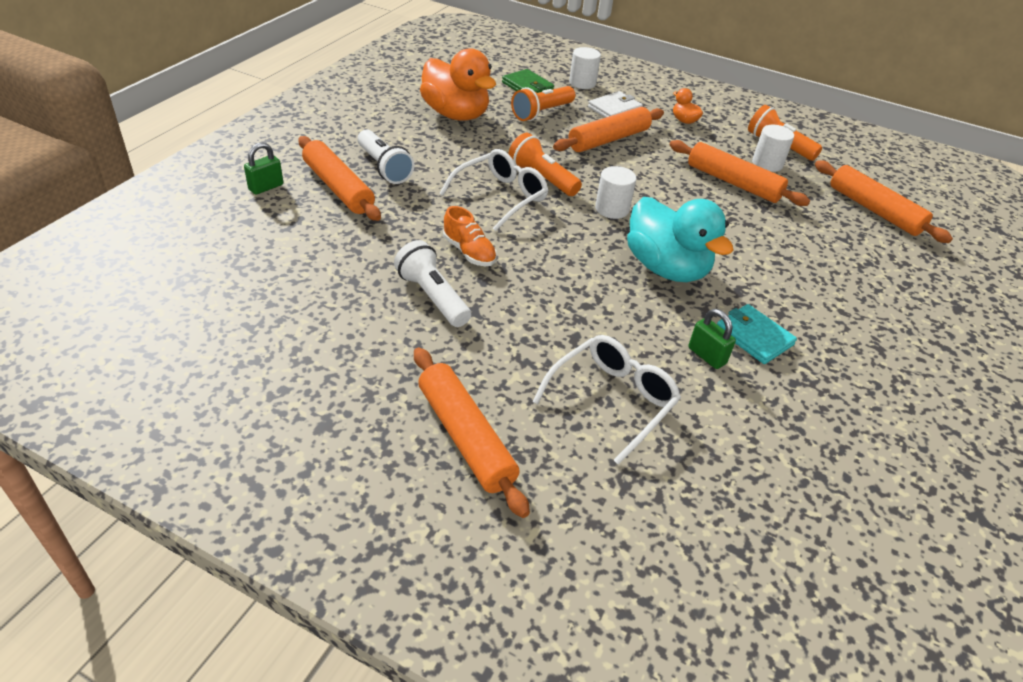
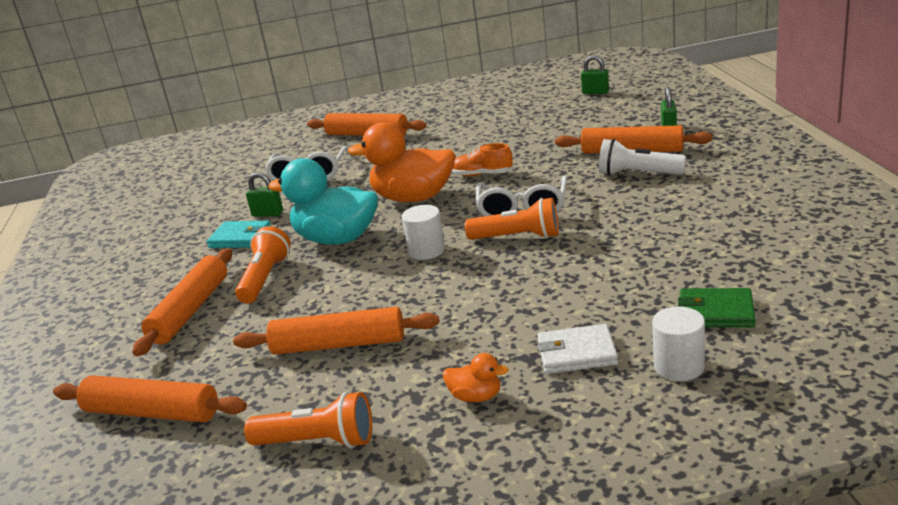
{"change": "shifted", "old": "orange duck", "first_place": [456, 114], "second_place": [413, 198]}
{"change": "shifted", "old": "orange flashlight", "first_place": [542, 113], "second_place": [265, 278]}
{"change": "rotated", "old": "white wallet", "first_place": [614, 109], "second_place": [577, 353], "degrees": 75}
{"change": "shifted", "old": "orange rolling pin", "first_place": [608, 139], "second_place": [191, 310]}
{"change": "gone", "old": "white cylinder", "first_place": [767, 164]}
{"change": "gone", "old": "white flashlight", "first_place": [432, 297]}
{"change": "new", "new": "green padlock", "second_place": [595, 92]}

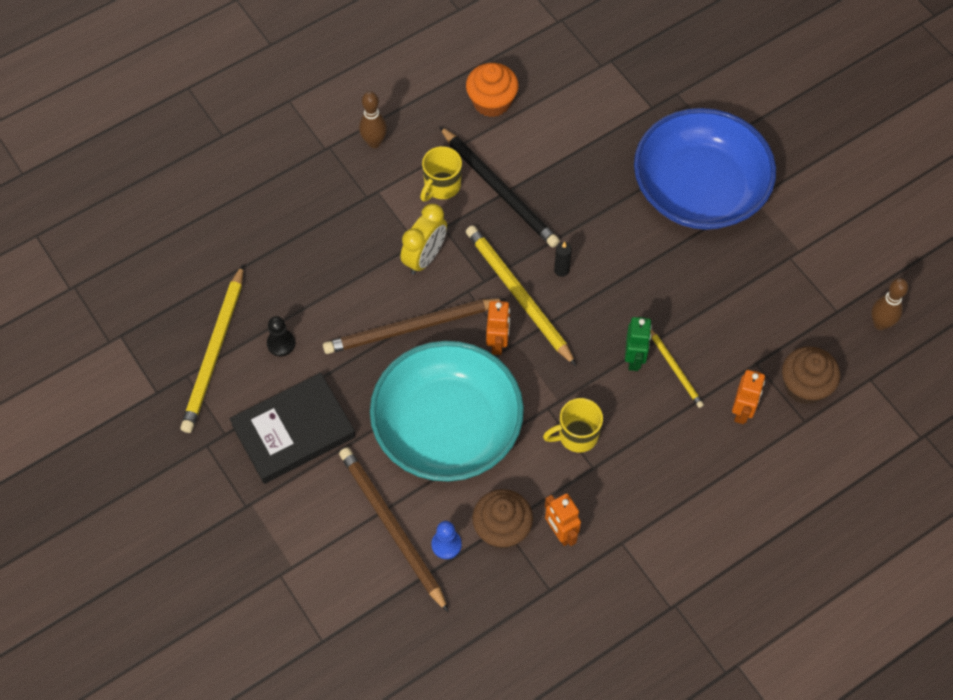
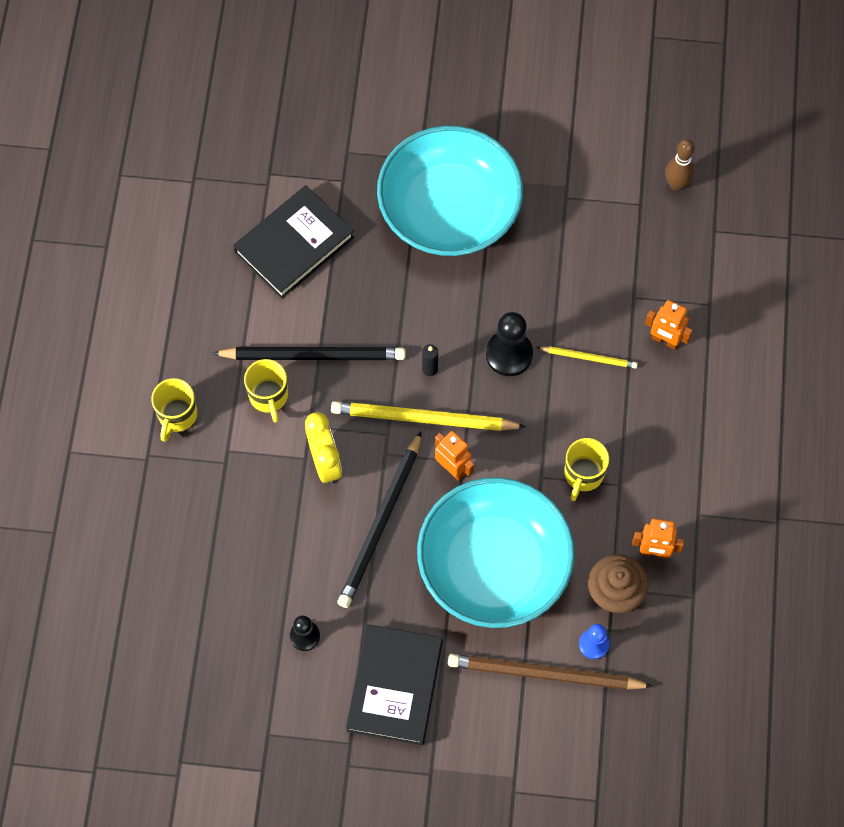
{"change": "gone", "old": "orange cupcake", "first_place": [491, 102]}
{"change": "swapped", "old": "brown bowling pin", "new": "yellow mug", "first_place": [374, 142], "second_place": [177, 416]}
{"change": "repainted", "old": "blue bowl", "new": "turquoise bowl", "first_place": [699, 189], "second_place": [449, 209]}
{"change": "gone", "old": "yellow pencil", "first_place": [215, 352]}
{"change": "repainted", "old": "brown pencil", "new": "black pencil", "first_place": [411, 328], "second_place": [381, 523]}
{"change": "gone", "old": "green robot", "first_place": [634, 359]}
{"change": "gone", "old": "brown cupcake", "first_place": [805, 386]}
{"change": "rotated", "old": "orange robot", "first_place": [742, 411], "second_place": [665, 340], "degrees": 150}
{"change": "new", "new": "black book", "second_place": [294, 245]}
{"change": "new", "new": "black pawn", "second_place": [509, 354]}

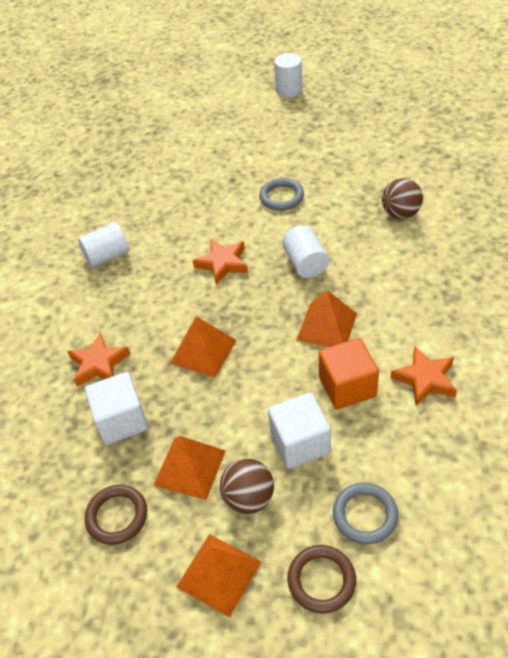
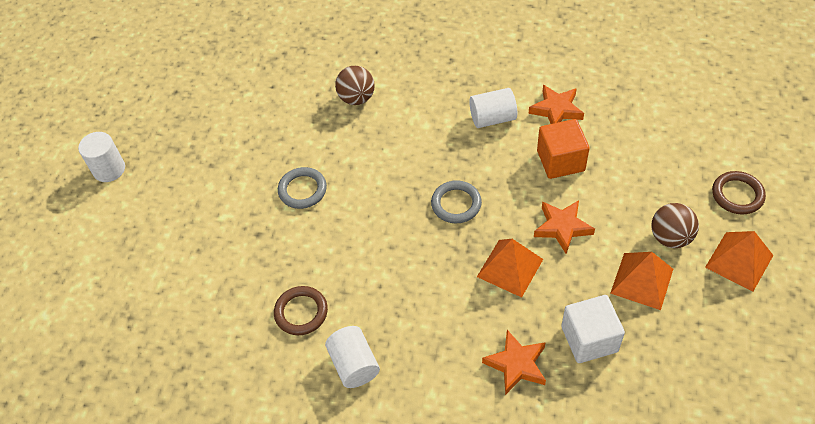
{"change": "shifted", "old": "white cylinder", "first_place": [305, 263], "second_place": [492, 118]}
{"change": "shifted", "old": "orange star", "first_place": [223, 263], "second_place": [562, 227]}
{"change": "gone", "old": "orange pyramid", "first_place": [326, 326]}
{"change": "gone", "old": "white cube", "first_place": [300, 443]}
{"change": "shifted", "old": "grey ring", "first_place": [365, 515], "second_place": [456, 204]}
{"change": "shifted", "old": "brown ring", "first_place": [117, 516], "second_place": [301, 312]}

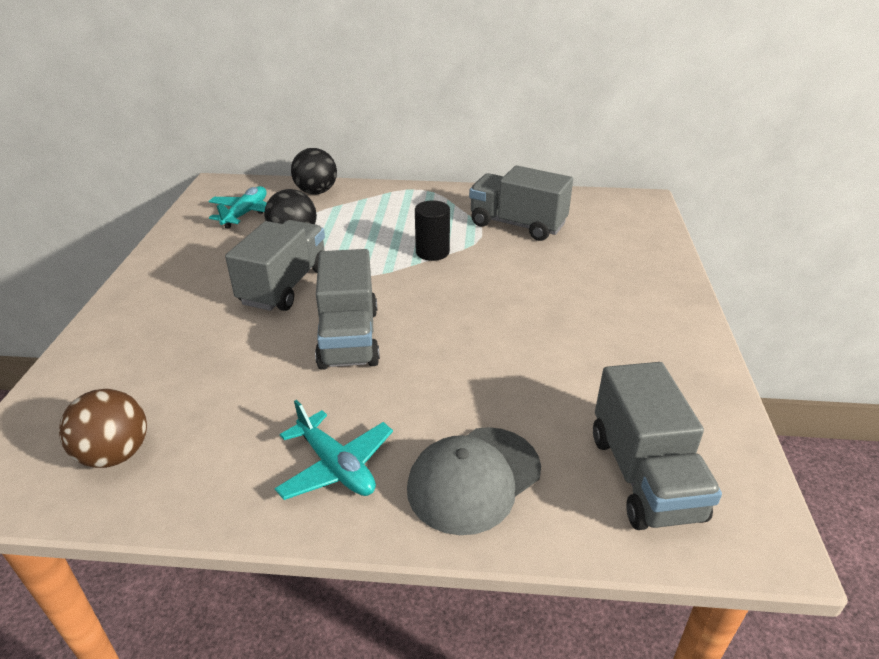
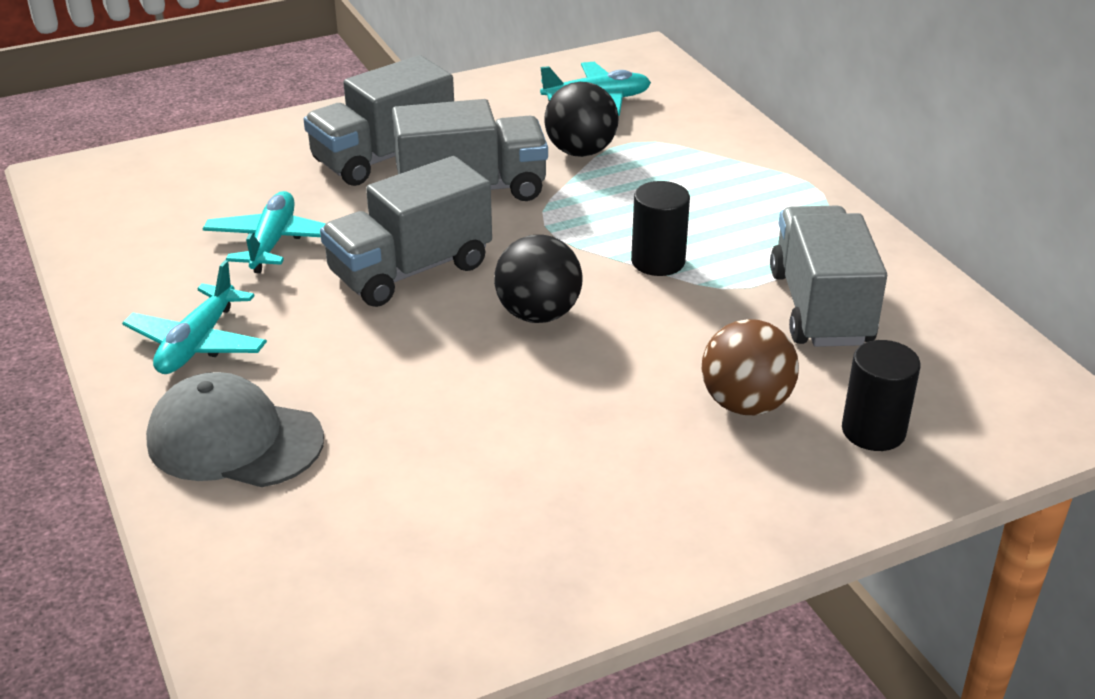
{"change": "shifted", "old": "black ball", "first_place": [316, 192], "second_place": [538, 314]}
{"change": "shifted", "old": "grey truck", "first_place": [644, 476], "second_place": [383, 157]}
{"change": "shifted", "old": "brown ball", "first_place": [115, 454], "second_place": [745, 404]}
{"change": "new", "new": "turquoise plane", "second_place": [272, 242]}
{"change": "new", "new": "black cylinder", "second_place": [873, 431]}

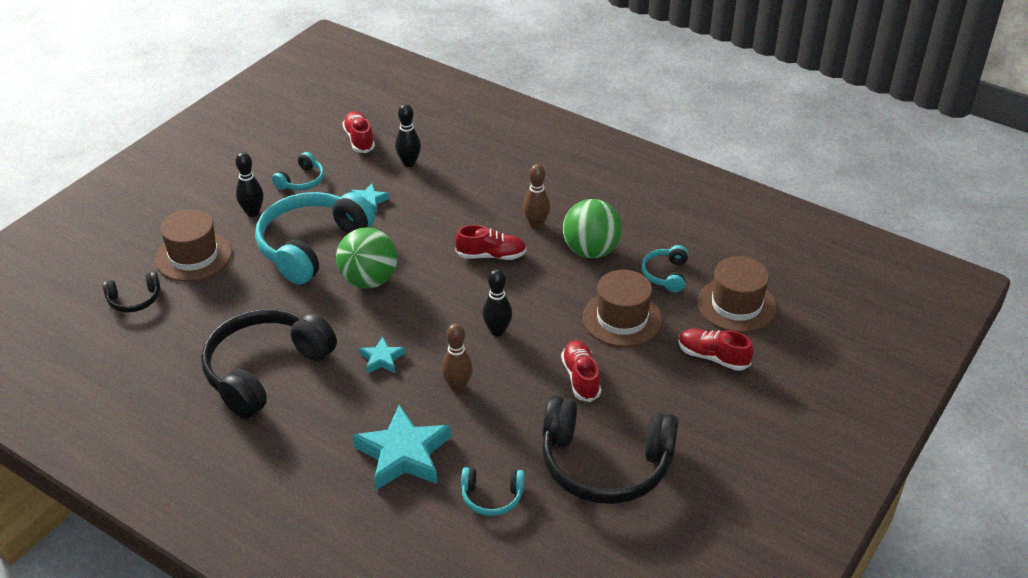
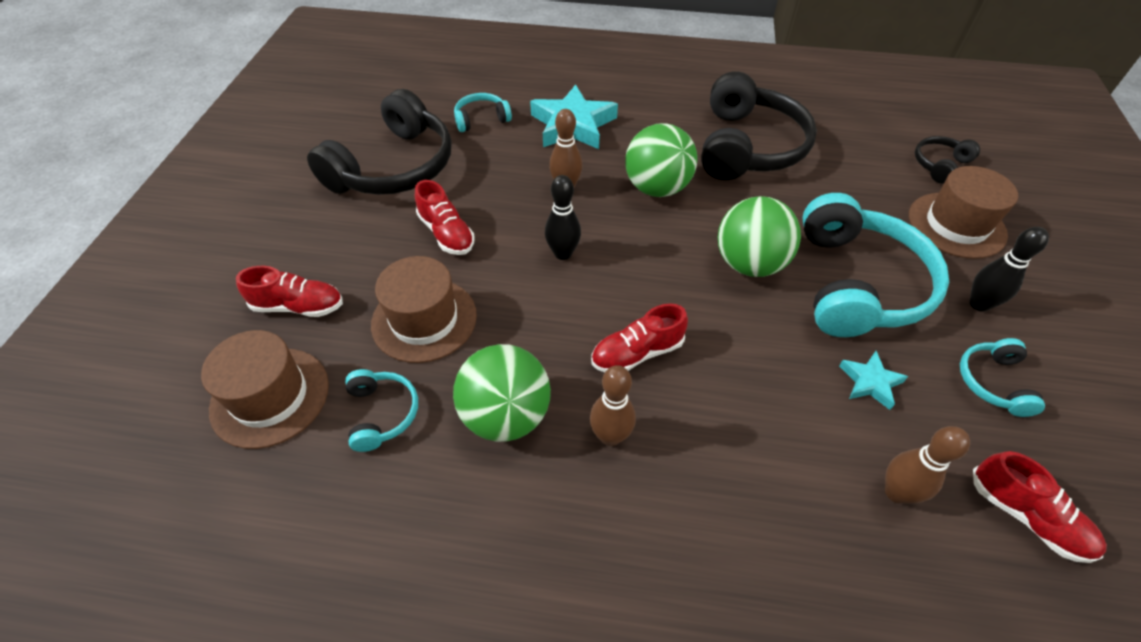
{"change": "repainted", "old": "black bowling pin", "new": "brown bowling pin", "first_place": [409, 163], "second_place": [896, 492]}
{"change": "swapped", "old": "turquoise star", "new": "green ball", "first_place": [382, 359], "second_place": [657, 188]}
{"change": "rotated", "old": "black headphones", "first_place": [605, 464], "second_place": [394, 167], "degrees": 135}

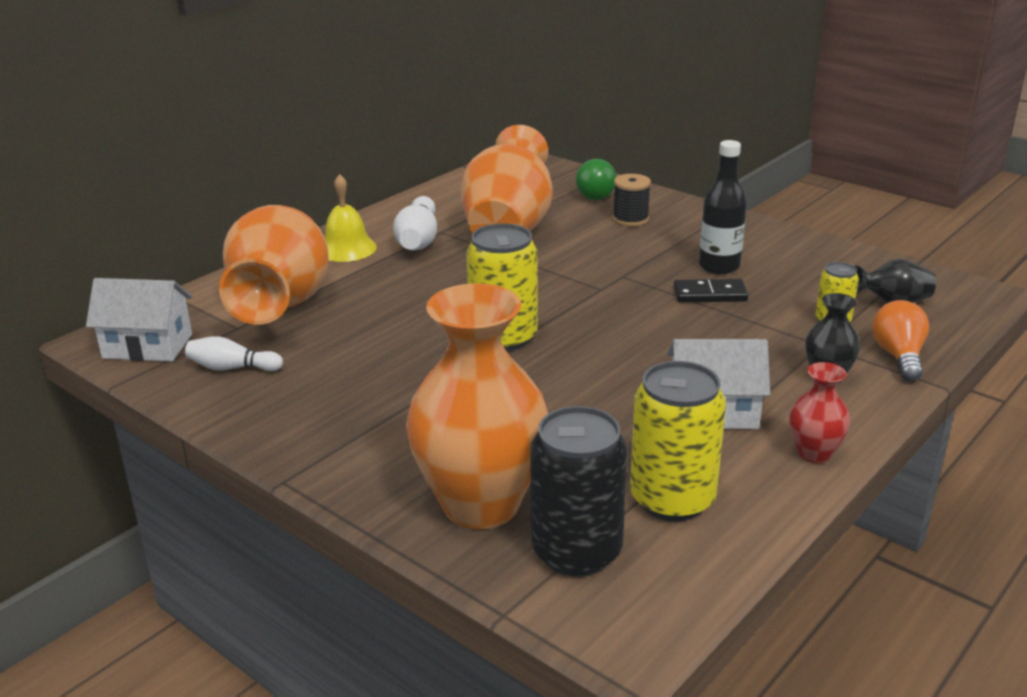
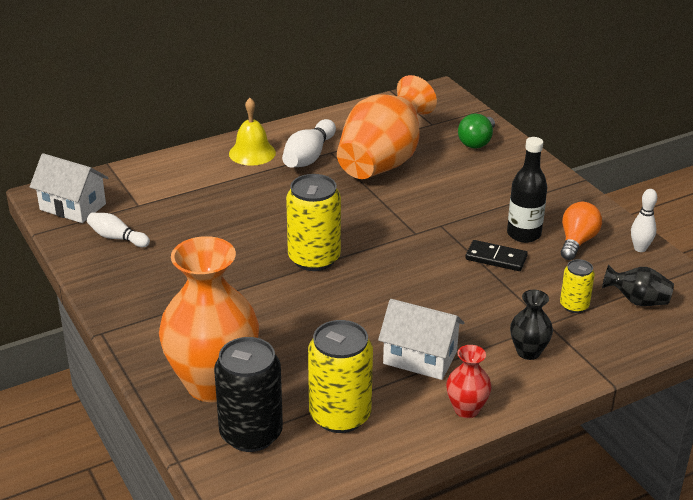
{"change": "gone", "old": "black spool", "first_place": [630, 219]}
{"change": "gone", "old": "orange vase", "first_place": [281, 305]}
{"change": "shifted", "old": "orange light bulb", "first_place": [898, 356], "second_place": [577, 242]}
{"change": "new", "new": "white bowling pin", "second_place": [640, 248]}

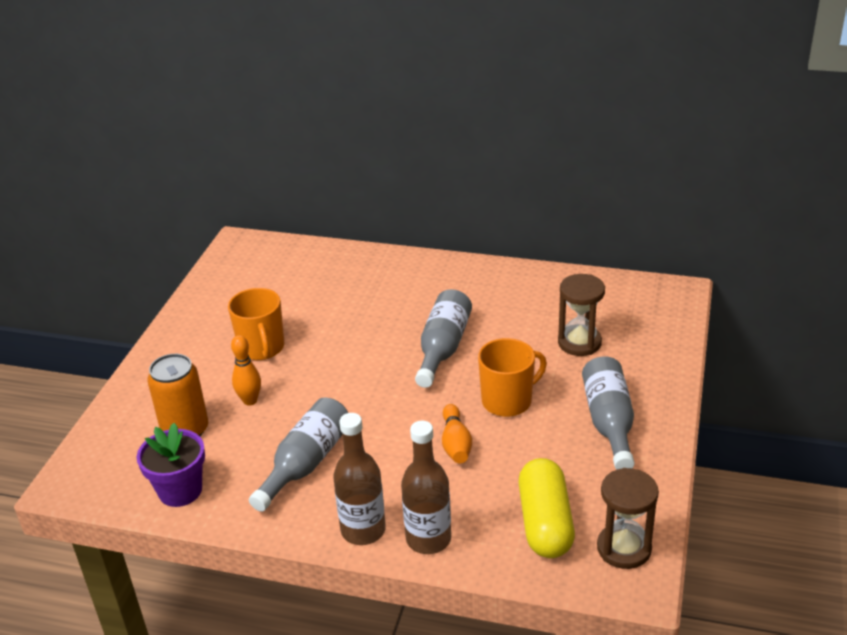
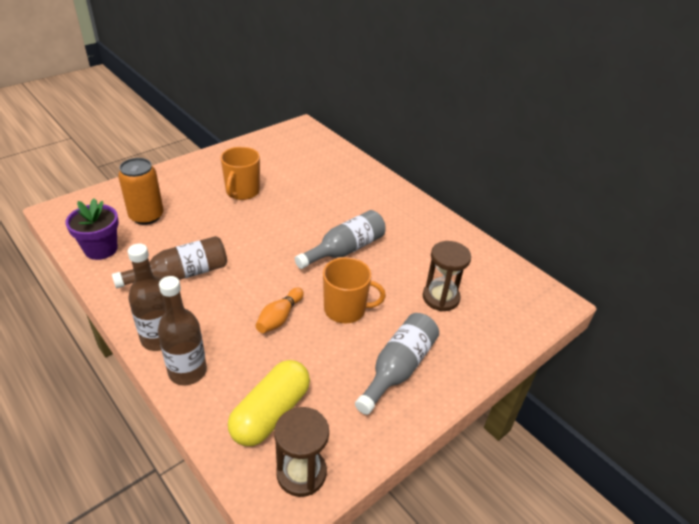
{"change": "gone", "old": "orange bowling pin", "first_place": [250, 401]}
{"change": "repainted", "old": "grey bottle", "new": "brown bottle", "first_place": [306, 463], "second_place": [181, 274]}

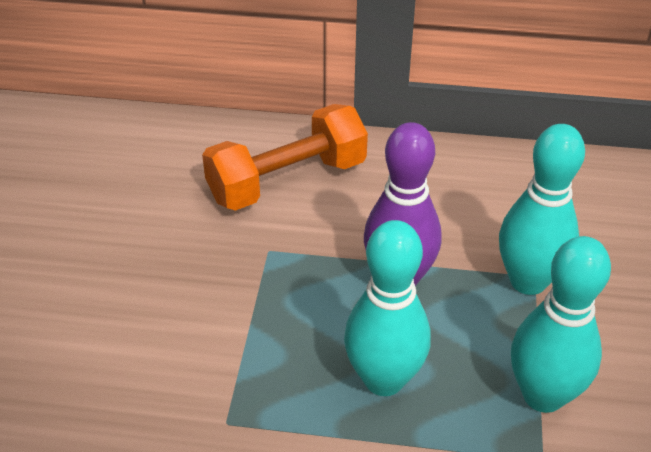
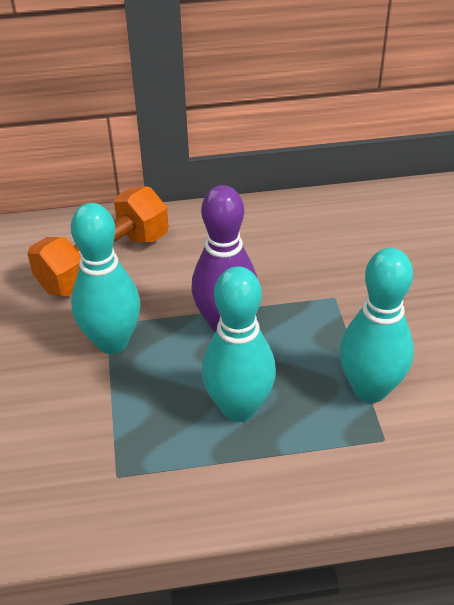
{"change": "shifted", "old": "turquoise bowling pin", "first_place": [528, 281], "second_place": [112, 342]}

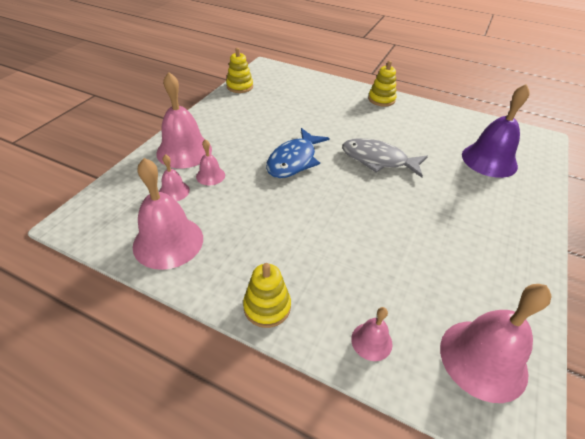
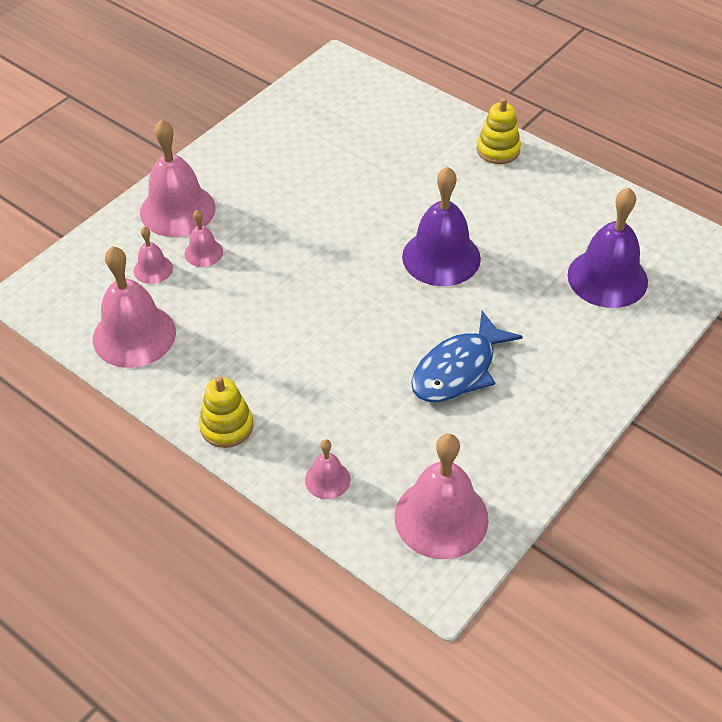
{"change": "gone", "old": "yellow stacking toy", "first_place": [240, 86]}
{"change": "shifted", "old": "blue fish", "first_place": [294, 160], "second_place": [458, 369]}
{"change": "swapped", "old": "grey fish", "new": "purple bell", "first_place": [378, 160], "second_place": [441, 257]}

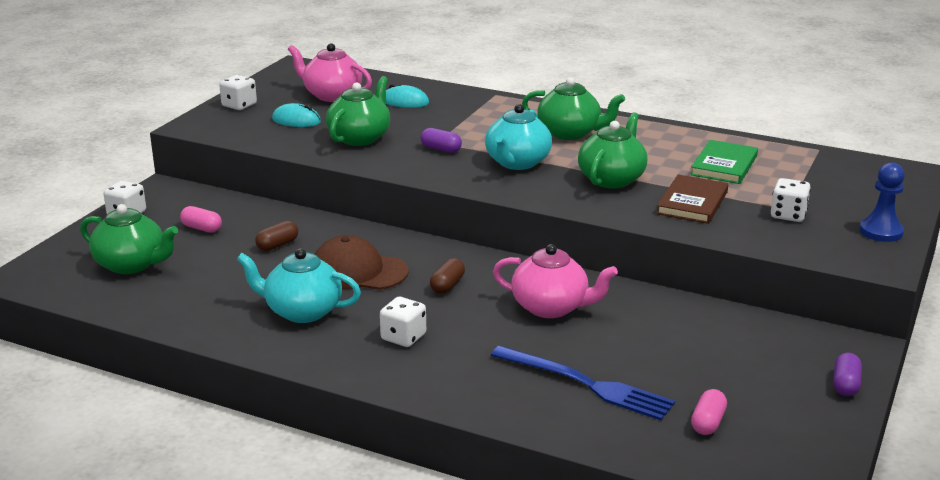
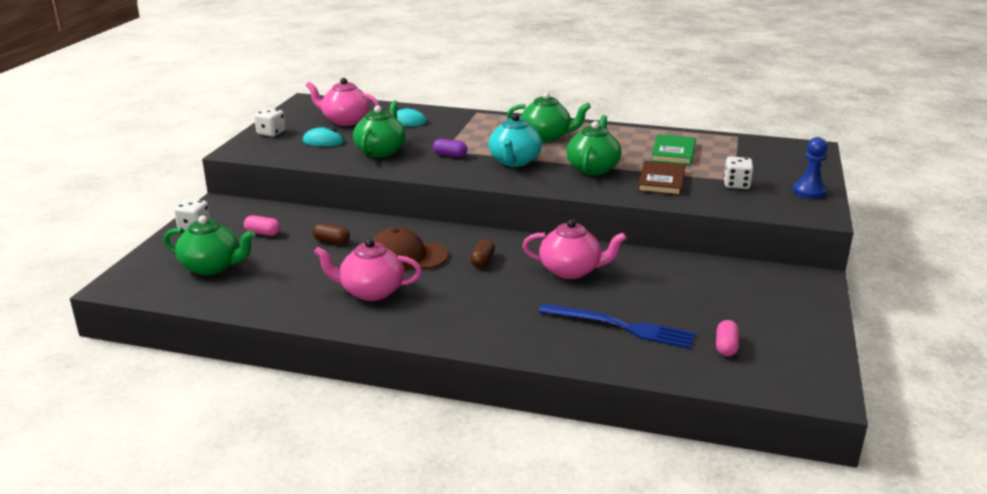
{"change": "rotated", "old": "brown capsule", "first_place": [277, 245], "second_place": [331, 241], "degrees": 75}
{"change": "repainted", "old": "turquoise teapot", "new": "pink teapot", "first_place": [302, 311], "second_place": [371, 291]}
{"change": "gone", "old": "white dice", "first_place": [403, 337]}
{"change": "gone", "old": "purple capsule", "first_place": [845, 385]}

